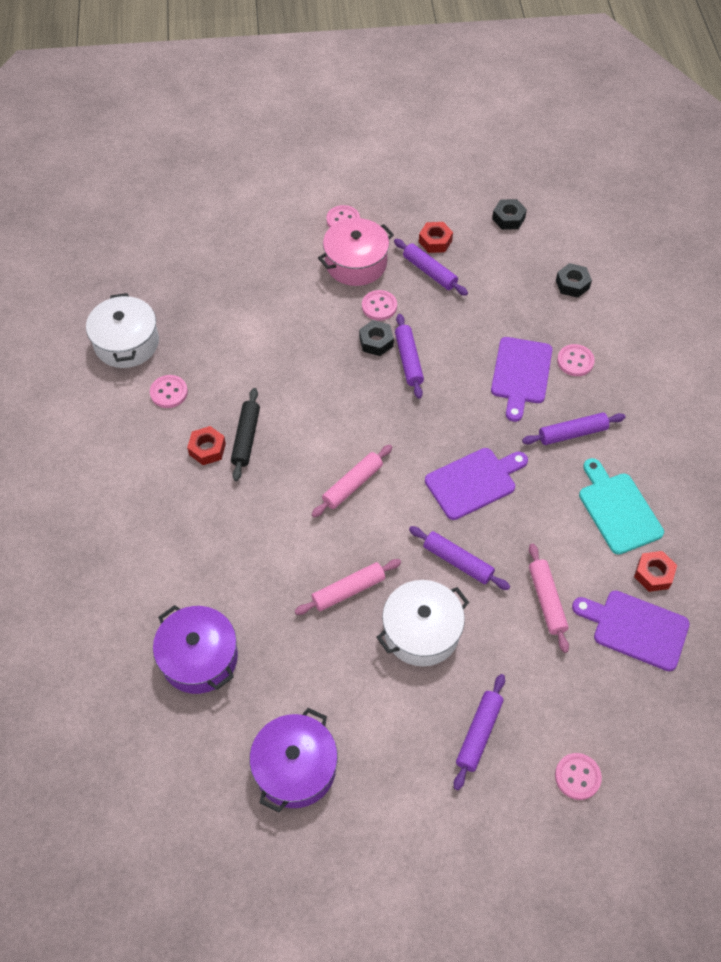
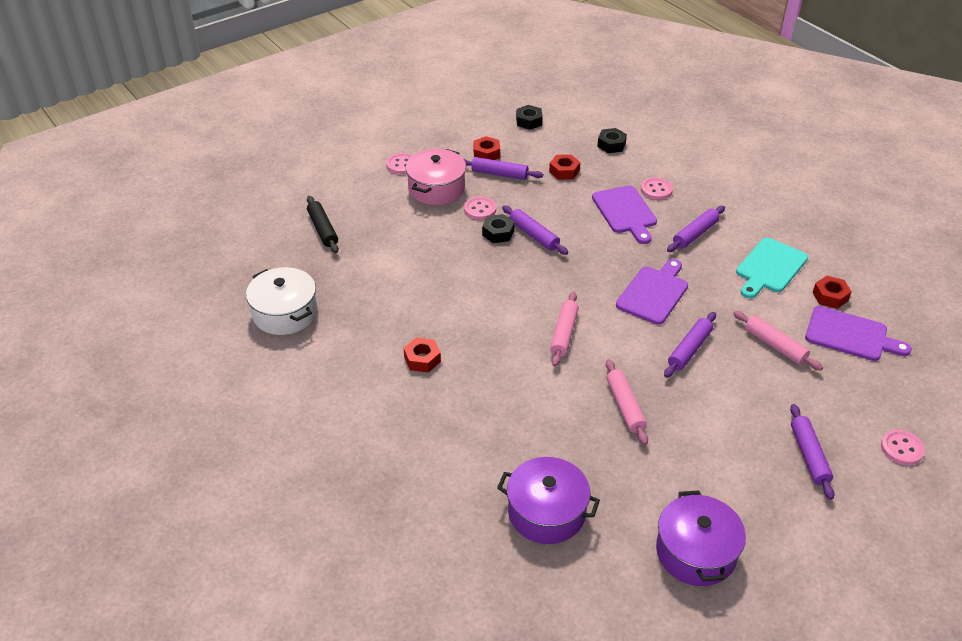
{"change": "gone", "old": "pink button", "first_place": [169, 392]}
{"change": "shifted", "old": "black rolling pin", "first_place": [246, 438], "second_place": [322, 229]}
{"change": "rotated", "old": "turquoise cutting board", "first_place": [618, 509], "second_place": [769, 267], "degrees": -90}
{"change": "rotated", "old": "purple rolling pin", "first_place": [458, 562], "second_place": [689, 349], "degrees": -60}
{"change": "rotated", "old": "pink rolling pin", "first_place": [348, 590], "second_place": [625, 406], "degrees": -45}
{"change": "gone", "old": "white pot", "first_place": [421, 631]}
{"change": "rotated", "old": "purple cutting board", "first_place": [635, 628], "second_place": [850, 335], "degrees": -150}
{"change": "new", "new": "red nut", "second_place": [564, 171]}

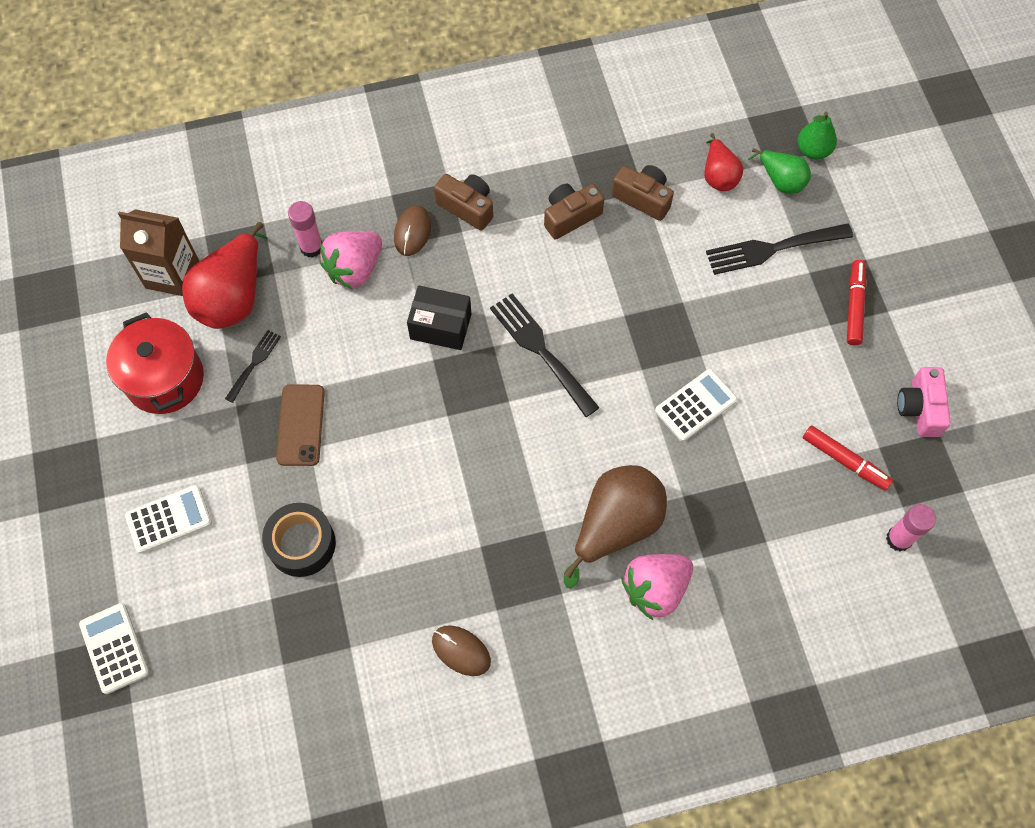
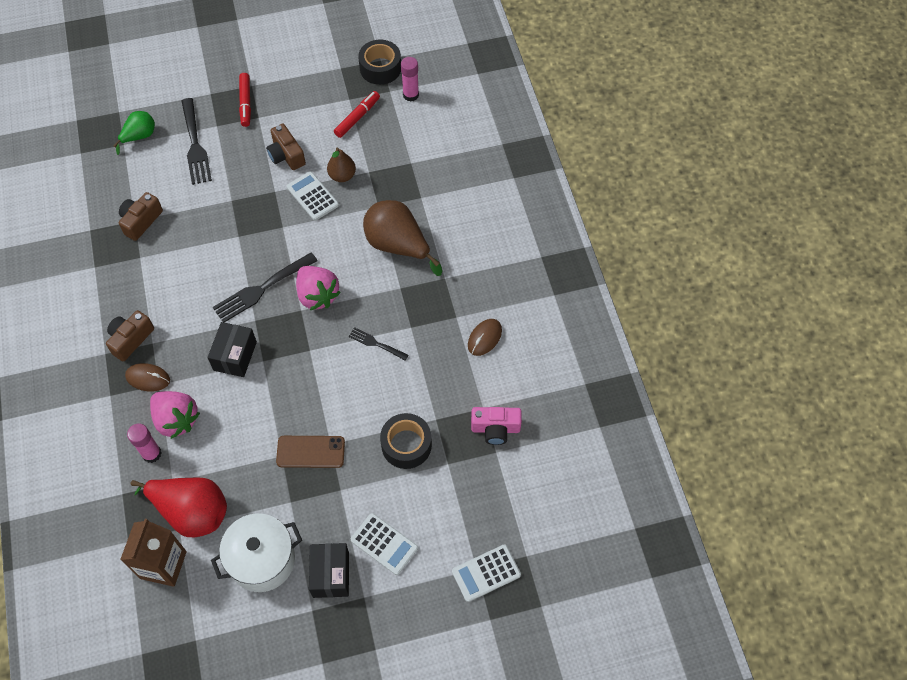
{"change": "gone", "old": "green pear", "first_place": [813, 150]}
{"change": "gone", "old": "red pear", "first_place": [718, 176]}
{"change": "shifted", "old": "brown camera", "first_place": [570, 216], "second_place": [286, 155]}
{"change": "rotated", "old": "red marker", "first_place": [854, 306], "second_place": [245, 103], "degrees": -105}
{"change": "repainted", "old": "red pot", "new": "white pot", "first_place": [165, 379], "second_place": [262, 560]}
{"change": "shifted", "old": "black fork", "first_place": [254, 363], "second_place": [376, 343]}
{"change": "shifted", "old": "pink camera", "first_place": [919, 408], "second_place": [495, 429]}
{"change": "rotated", "old": "white calculator", "first_place": [169, 519], "second_place": [384, 544], "degrees": 150}
{"change": "shifted", "old": "pink strawberry", "first_place": [655, 589], "second_place": [317, 295]}
{"change": "new", "new": "black tape", "second_place": [380, 68]}
{"change": "new", "new": "brown pear", "second_place": [342, 176]}
{"change": "new", "new": "black box", "second_place": [331, 574]}

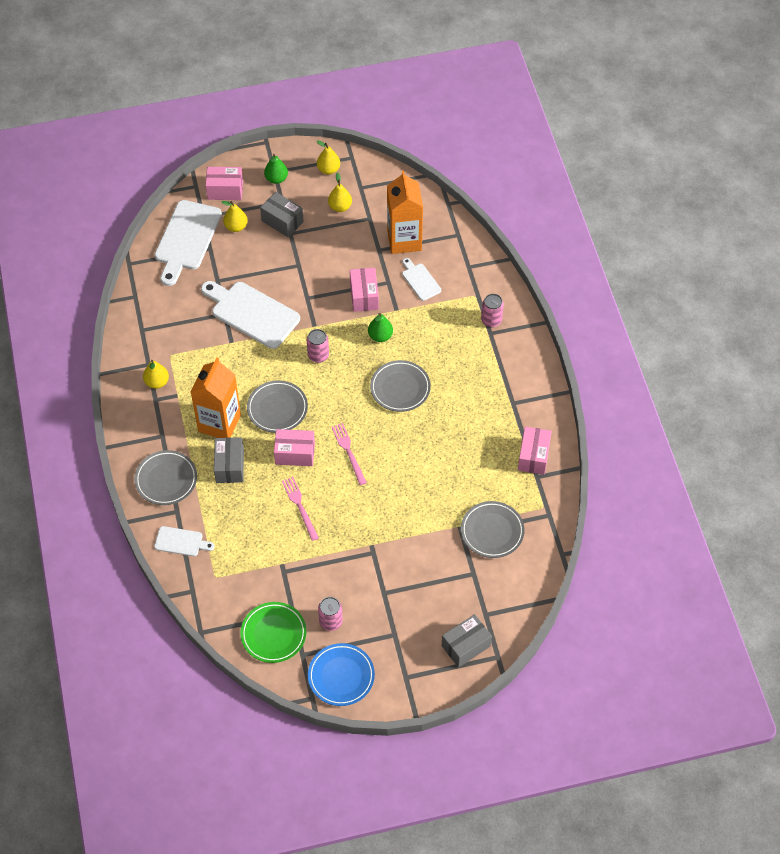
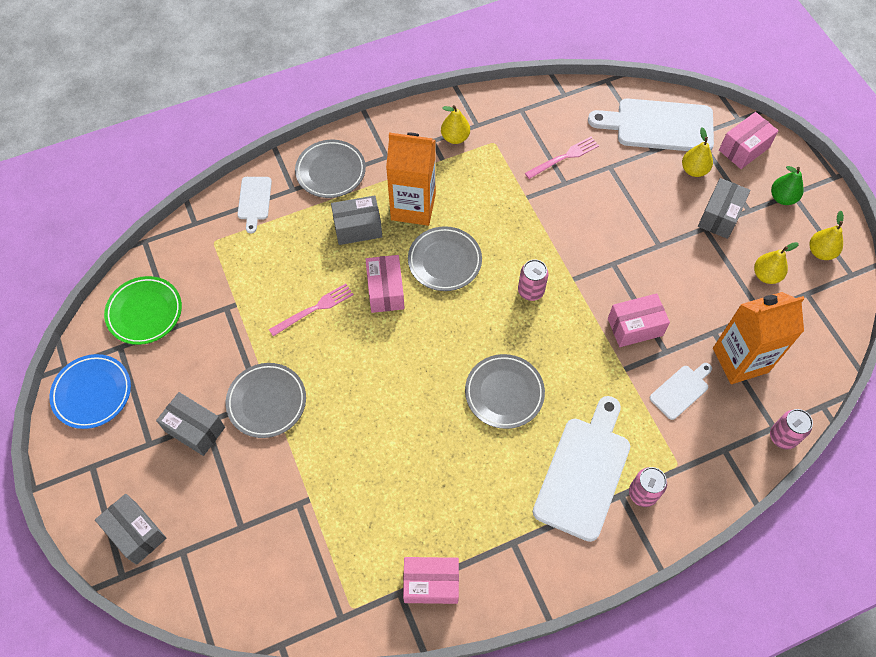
{"change": "rotated", "old": "pink box", "first_place": [225, 190], "second_place": [744, 149], "degrees": 60}
{"change": "shifted", "old": "white cutting board", "first_place": [252, 313], "second_place": [584, 472]}
{"change": "gone", "old": "green pear", "first_place": [380, 336]}
{"change": "shifted", "old": "pink fork", "first_place": [348, 452], "second_place": [564, 157]}
{"change": "shifted", "old": "grey plate", "first_place": [492, 531], "second_place": [267, 402]}
{"change": "shifted", "old": "pink can", "first_place": [331, 621], "second_place": [782, 437]}
{"change": "new", "new": "grey box", "second_place": [195, 429]}

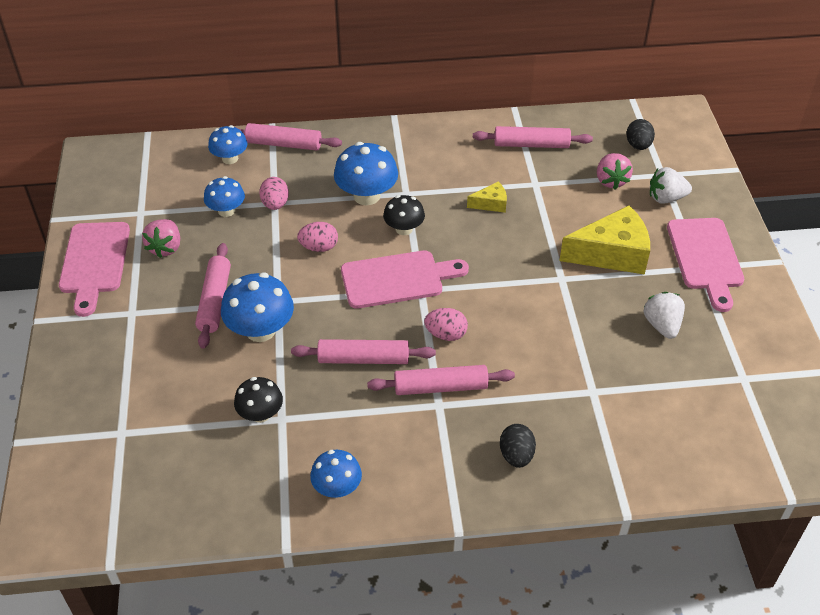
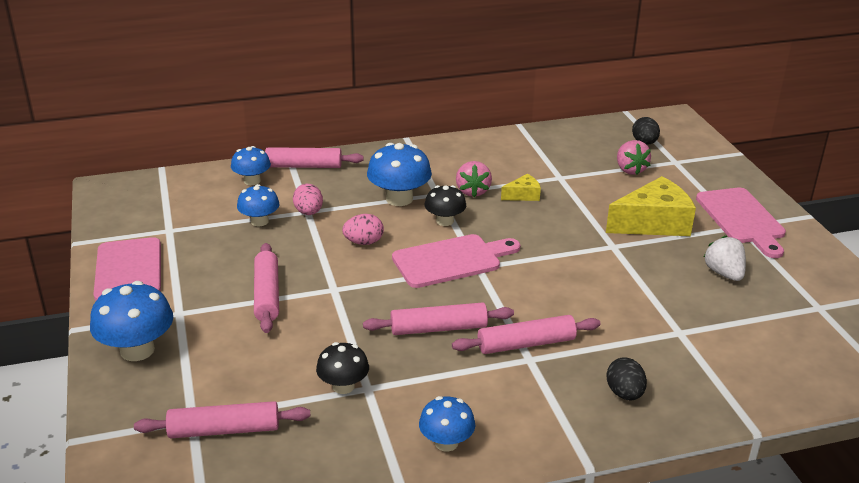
{"change": "shifted", "old": "pink rolling pin", "first_place": [531, 144], "second_place": [224, 430]}
{"change": "gone", "old": "white strawberry", "first_place": [666, 198]}
{"change": "shifted", "old": "pink strawberry", "first_place": [165, 248], "second_place": [472, 191]}
{"change": "shifted", "old": "blue mushroom", "first_place": [260, 330], "second_place": [137, 350]}
{"change": "gone", "old": "pink egg", "first_place": [446, 334]}

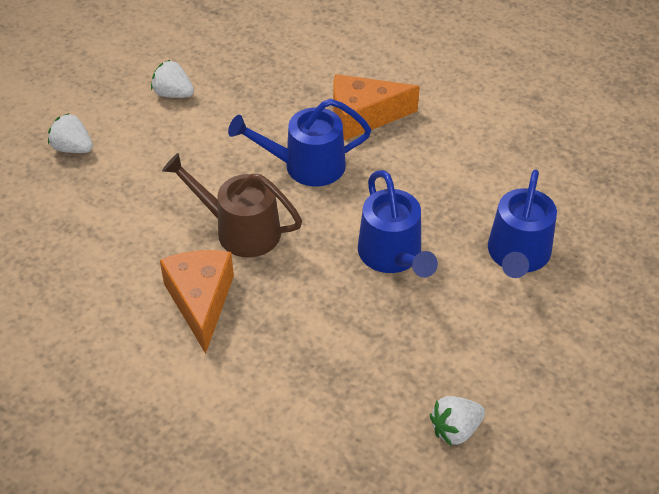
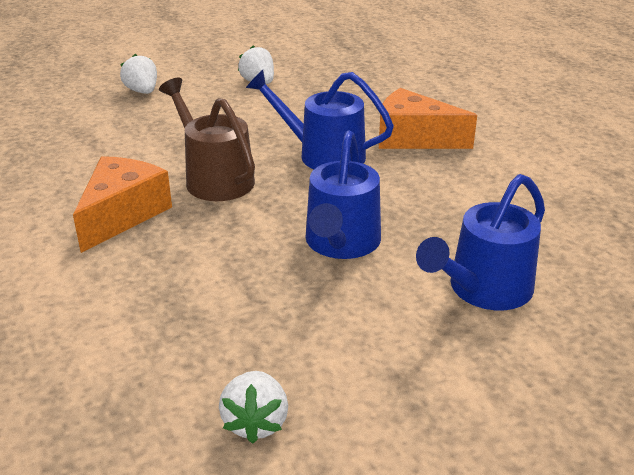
{"change": "rotated", "old": "white strawberry", "first_place": [455, 430], "second_place": [255, 422], "degrees": -90}

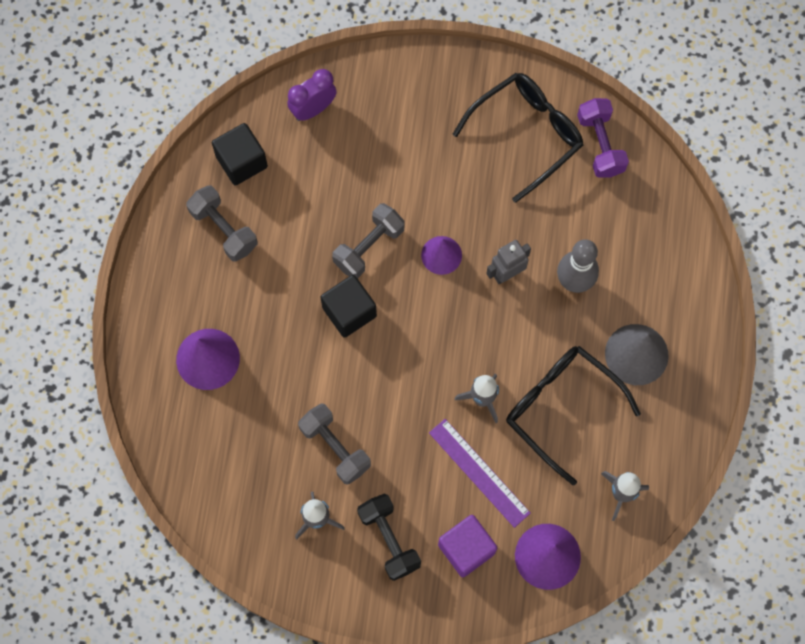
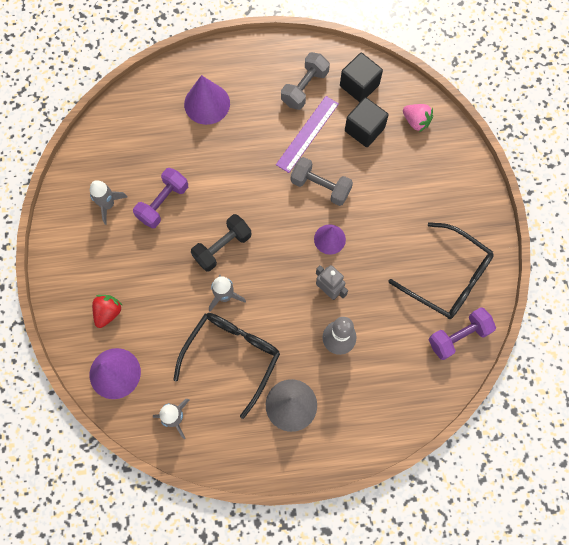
{"change": "swapped", "old": "purple clock", "new": "pink strawberry", "first_place": [313, 109], "second_place": [416, 121]}
{"change": "shifted", "old": "black cube", "first_place": [349, 312], "second_place": [364, 129]}
{"change": "repainted", "old": "grey dumbbell", "new": "purple dumbbell", "first_place": [335, 447], "second_place": [163, 203]}
{"change": "shifted", "old": "purple ruler", "first_place": [479, 472], "second_place": [307, 134]}
{"change": "shifted", "old": "black dumbbell", "first_place": [389, 539], "second_place": [222, 247]}
{"change": "swapped", "old": "purple cube", "new": "red strawberry", "first_place": [466, 549], "second_place": [108, 312]}

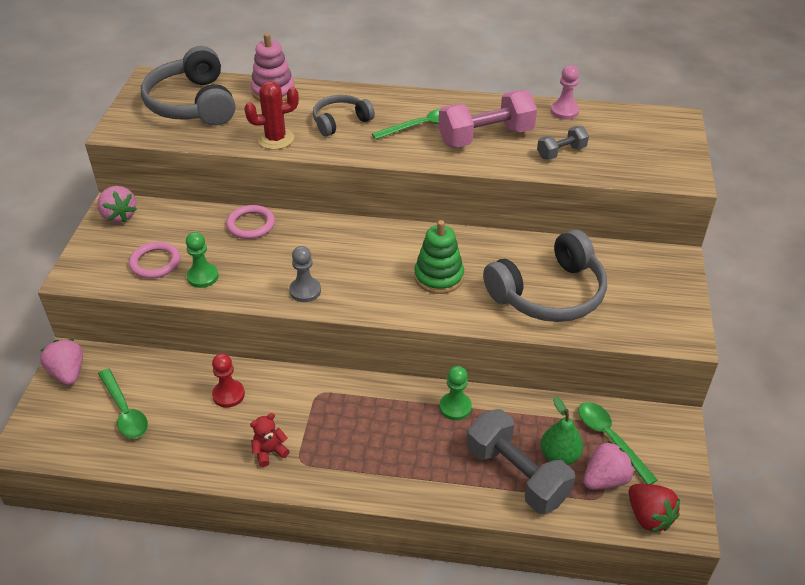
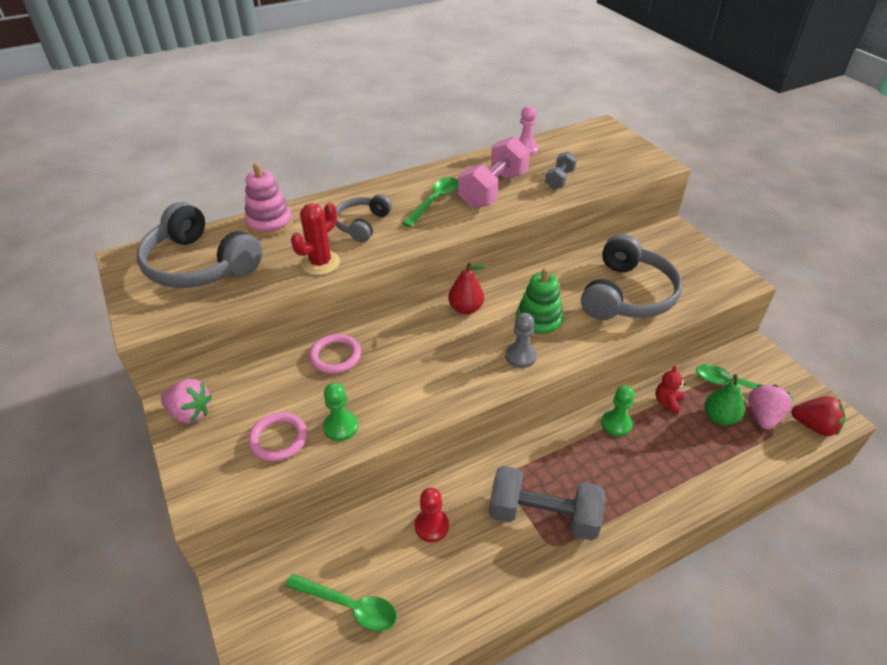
{"change": "shifted", "old": "grey pawn", "first_place": [305, 291], "second_place": [520, 356]}
{"change": "gone", "old": "pink strawberry", "first_place": [68, 373]}
{"change": "shifted", "old": "grey dumbbell", "first_place": [516, 475], "second_place": [543, 516]}
{"change": "shifted", "old": "red teddy bear", "first_place": [269, 452], "second_place": [667, 402]}
{"change": "new", "new": "red pear", "second_place": [466, 308]}

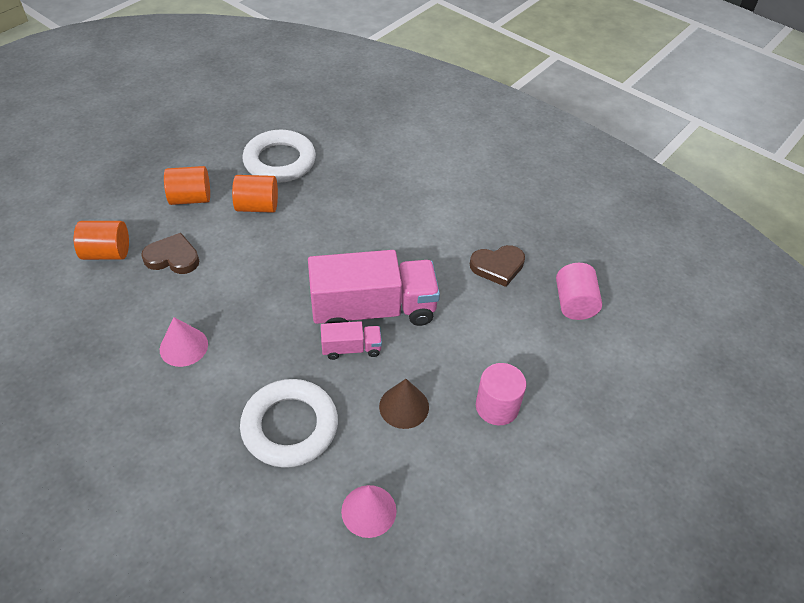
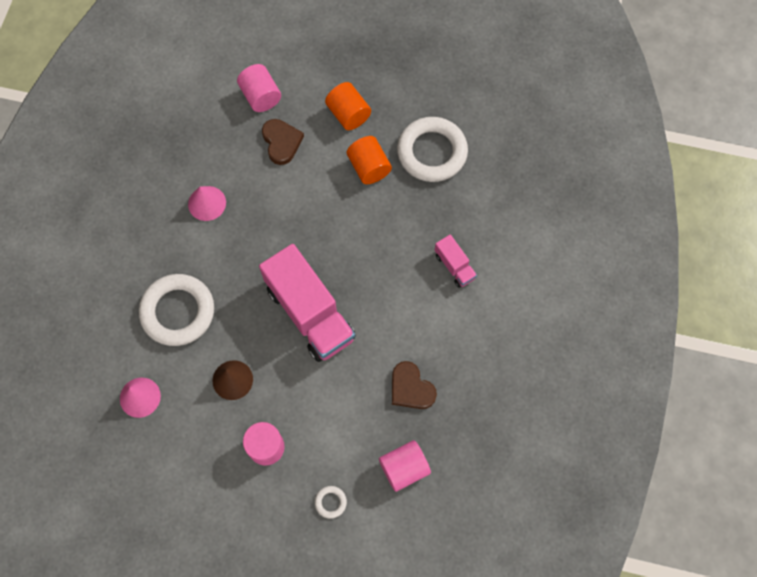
{"change": "repainted", "old": "orange cylinder", "new": "pink cylinder", "first_place": [107, 253], "second_place": [261, 96]}
{"change": "shifted", "old": "pink truck", "first_place": [351, 348], "second_place": [454, 266]}
{"change": "new", "new": "white ring", "second_place": [330, 502]}

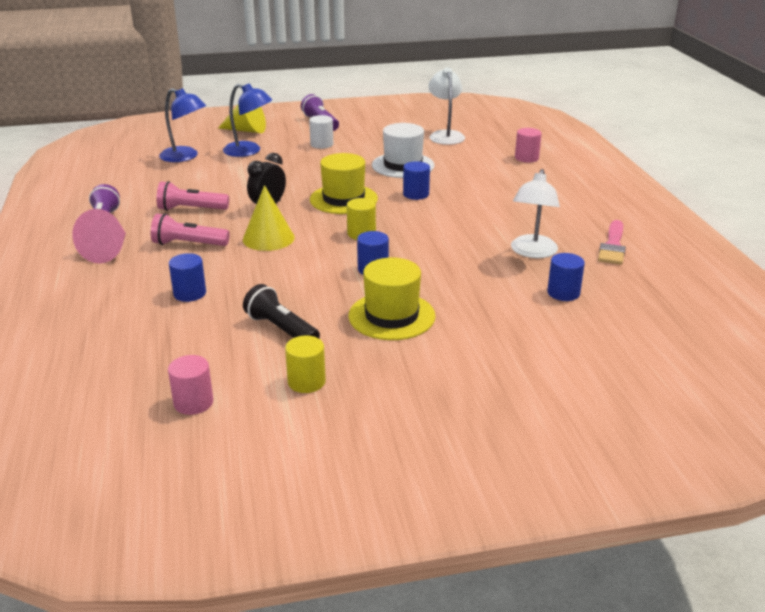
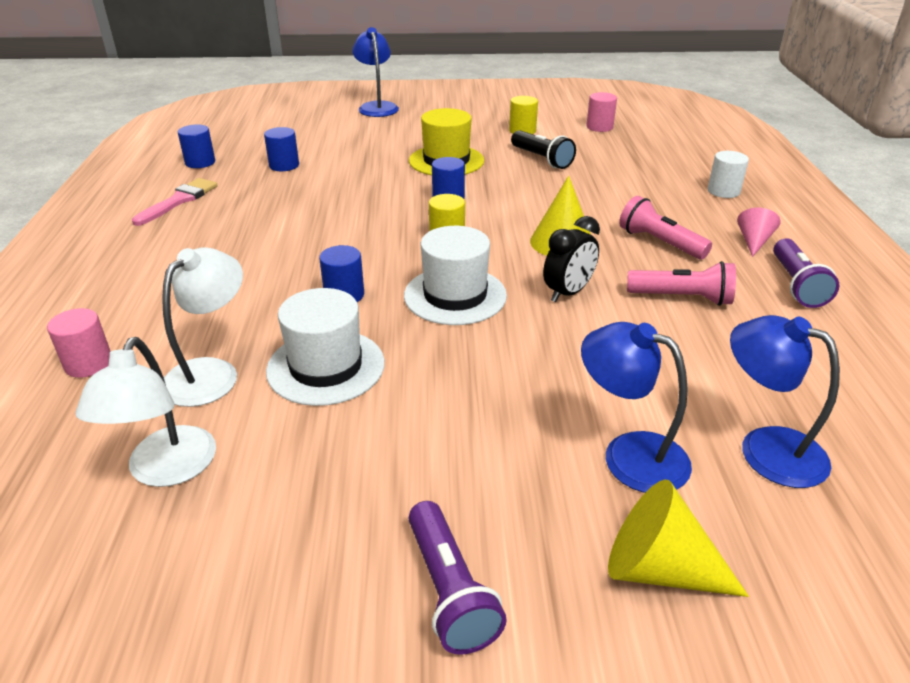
{"change": "shifted", "old": "white cylinder", "first_place": [321, 144], "second_place": [723, 191]}
{"change": "repainted", "old": "yellow hat", "new": "white hat", "first_place": [343, 199], "second_place": [455, 295]}
{"change": "shifted", "old": "white lamp", "first_place": [532, 252], "second_place": [211, 373]}
{"change": "scaled", "old": "pink cone", "first_place": [107, 251], "second_place": [753, 241], "factor": 0.63}
{"change": "rotated", "old": "pink flashlight", "first_place": [188, 244], "second_place": [659, 243], "degrees": -150}
{"change": "shifted", "old": "blue cylinder", "first_place": [189, 293], "second_place": [200, 162]}
{"change": "new", "new": "blue lamp", "second_place": [377, 107]}

